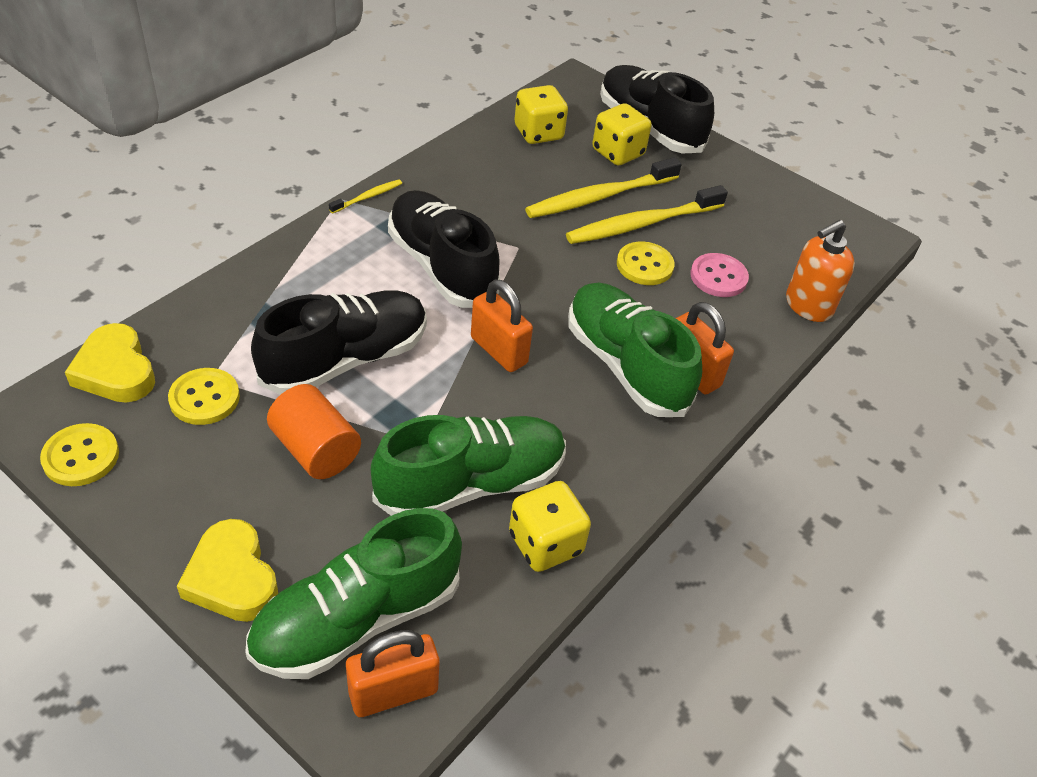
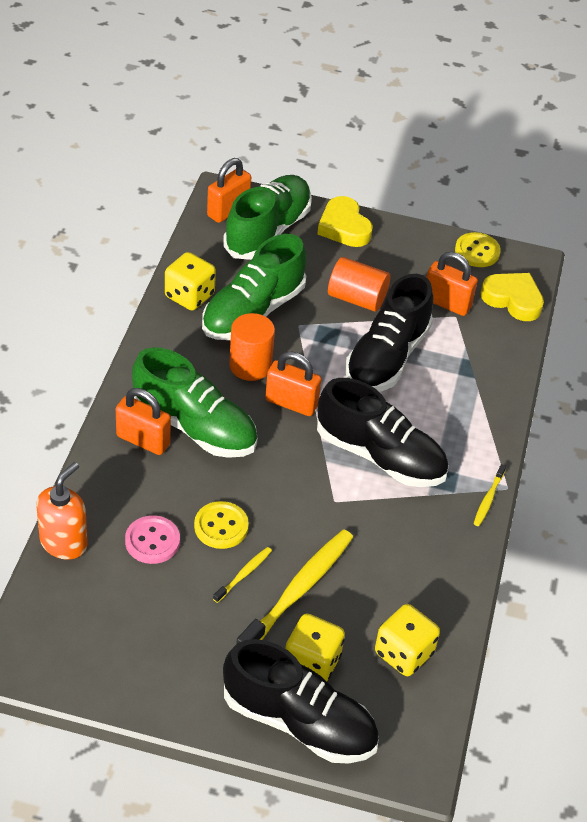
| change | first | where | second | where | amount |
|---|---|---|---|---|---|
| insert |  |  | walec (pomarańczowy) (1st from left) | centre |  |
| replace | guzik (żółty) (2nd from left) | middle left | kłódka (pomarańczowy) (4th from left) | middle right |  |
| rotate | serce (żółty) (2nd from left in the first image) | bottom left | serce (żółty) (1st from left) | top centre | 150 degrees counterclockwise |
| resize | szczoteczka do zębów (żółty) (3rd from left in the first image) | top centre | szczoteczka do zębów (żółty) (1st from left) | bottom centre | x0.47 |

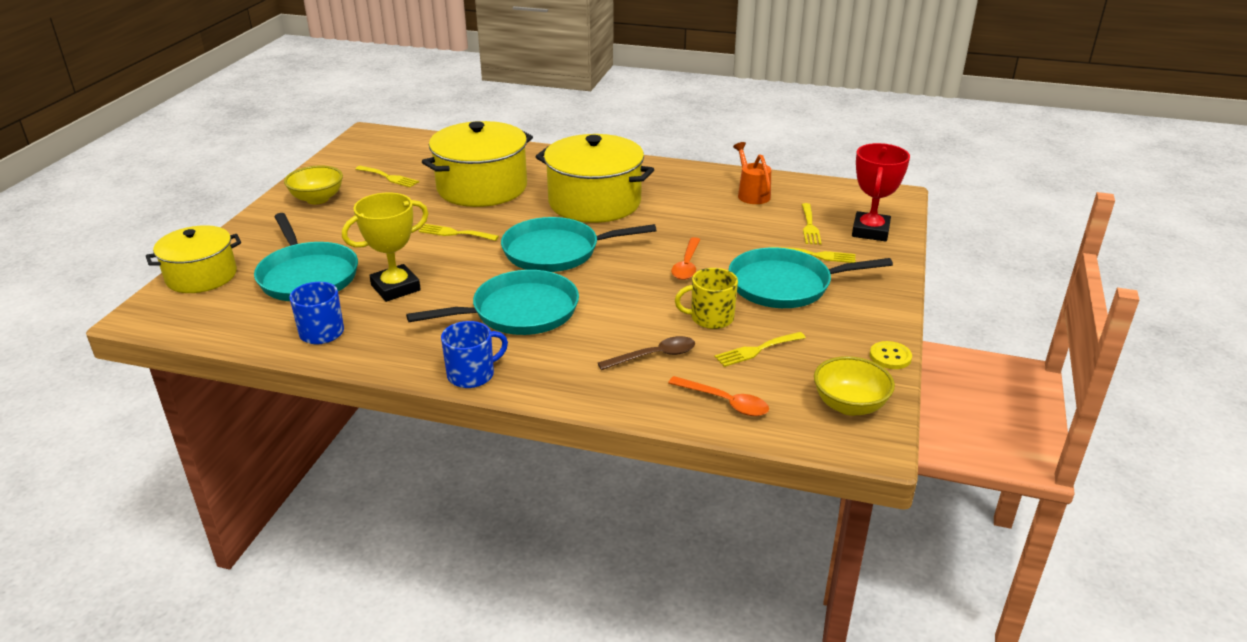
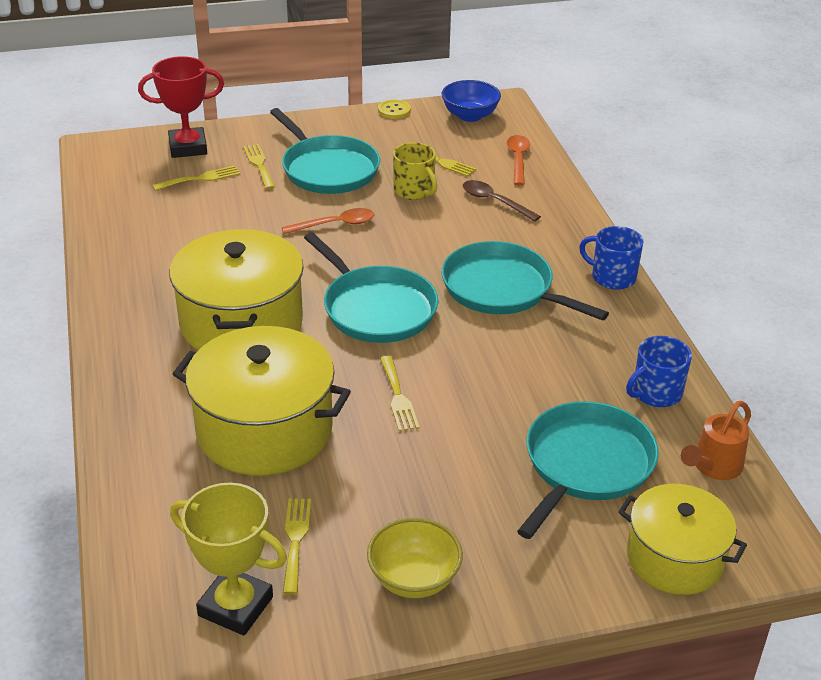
| change | first | where | second | where | amount |
|---|---|---|---|---|---|
| move | puchar (żółty) | middle left |  | bottom left |  |
| move | konewka (pomarańczowy) | top centre |  | middle right |  |
| recolor | miska (żółty) (2nd from left) | middle right | miska (niebieski) | top centre |  |

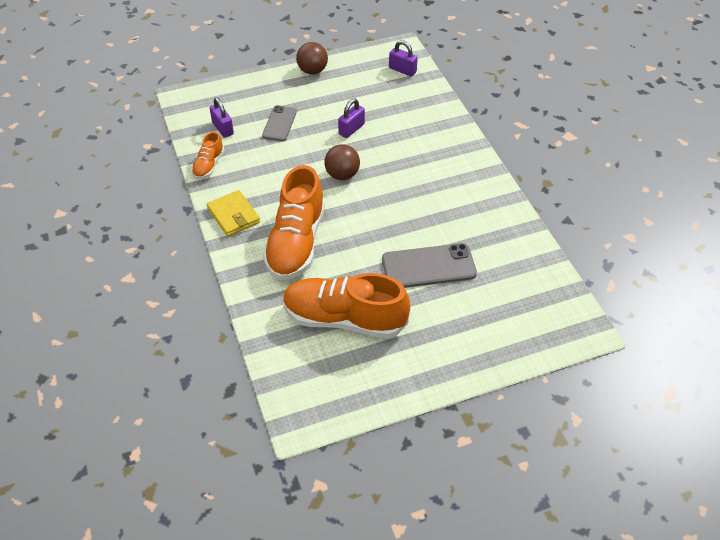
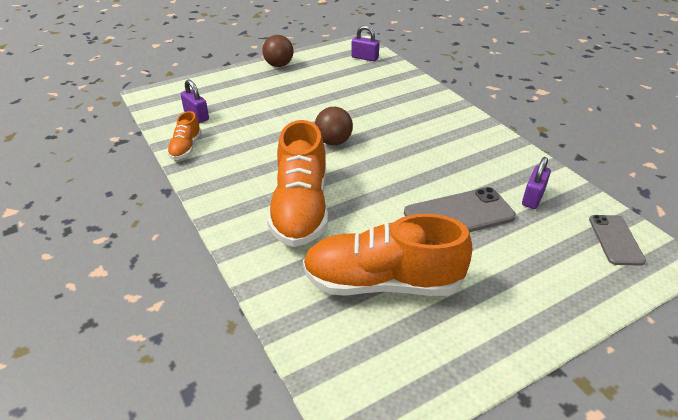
| change | first | where | second | where | amount |
|---|---|---|---|---|---|
| delete | portfel (żółty) | middle left |  |  |  |
| move | telefon (szary) (1st from left in the first image) | top centre | telefon (szary) (2nd from left) | middle right |  |
| move | kłódka (fioletowy) (2nd from left in the first image) | top centre | kłódka (fioletowy) (3rd from left) | middle right |  |

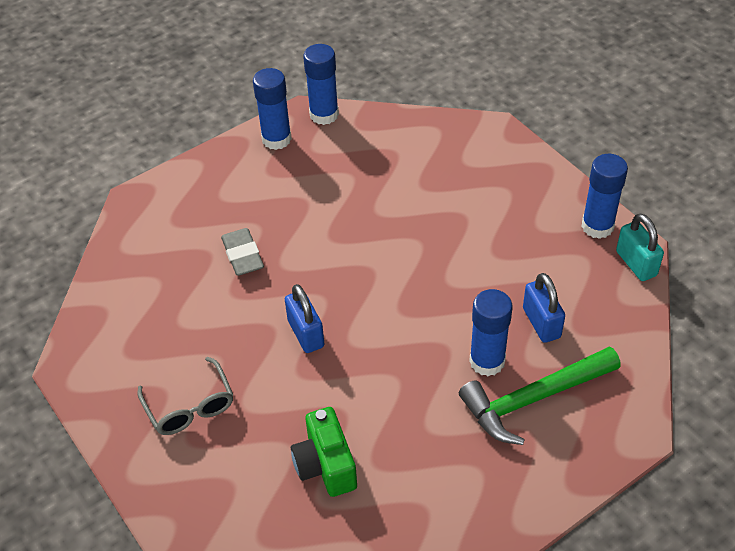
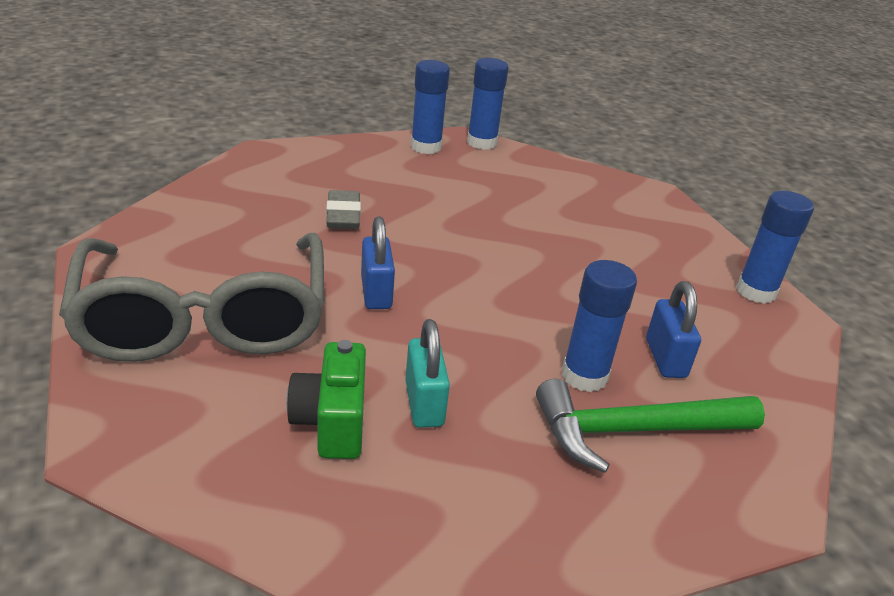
| change | first | where | second | where | amount |
|---|---|---|---|---|---|
| move | kłódka (turkusowy) | middle right |  | centre |  |
| resize | okulary (szary) | bottom left |  | middle left | x2.22 |

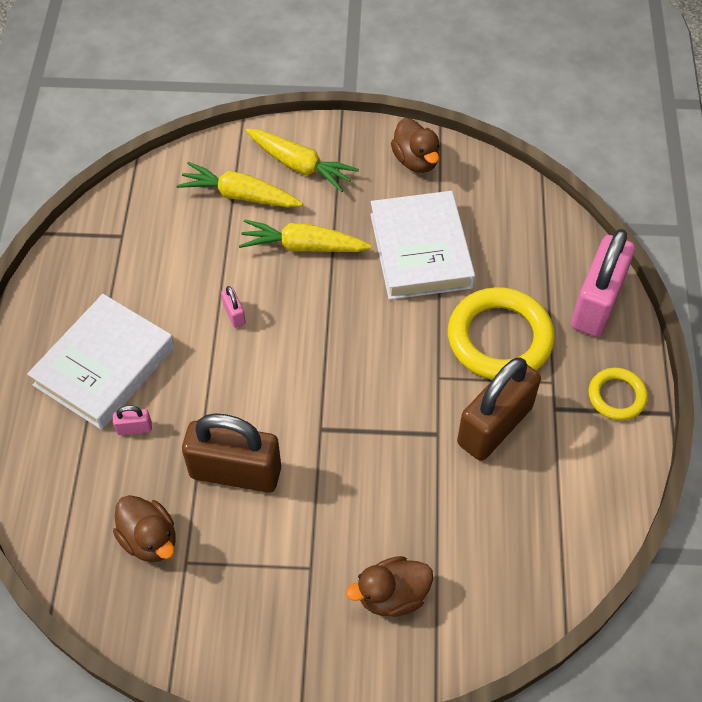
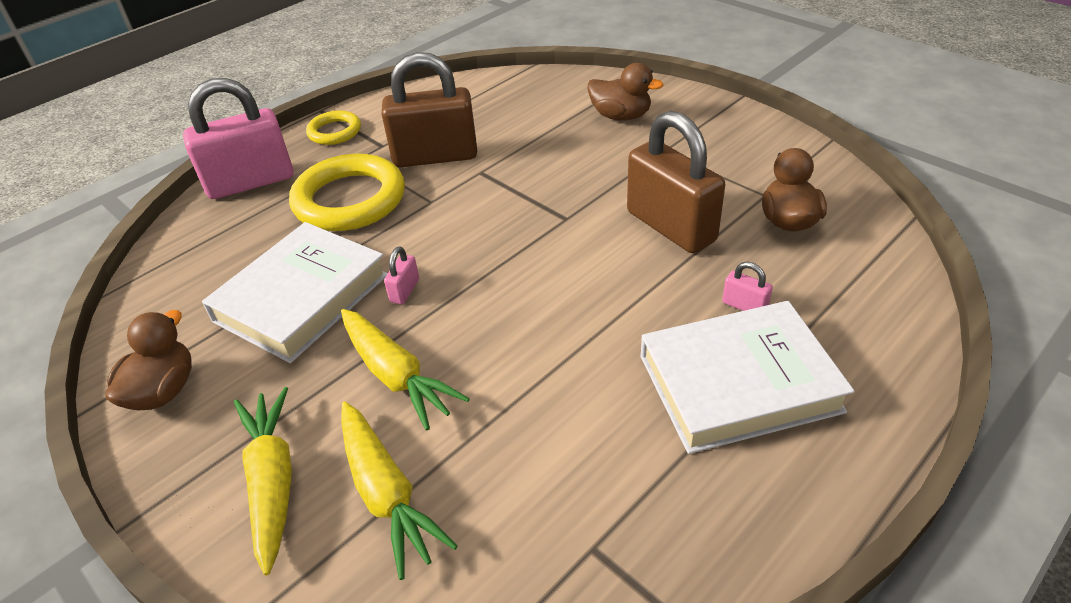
| change | first | where | second | where | amount |
|---|---|---|---|---|---|
| move | kłódka (różowy) (2nd from left) | middle left |  | centre |  |

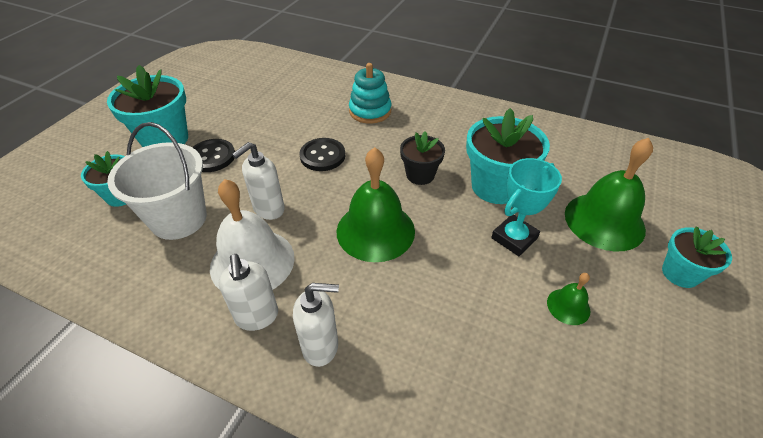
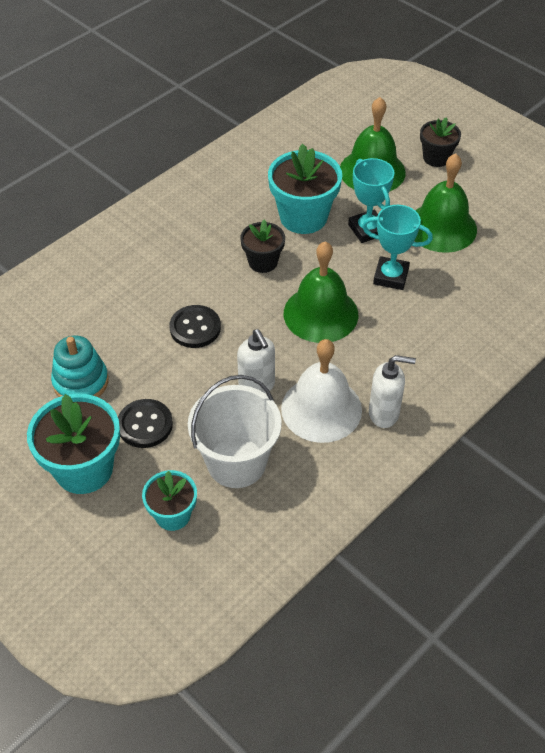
| change | first | where | second | where | amount |
|---|---|---|---|---|---|
| delete | dozownik mydła (biały) (3rd from left) | bottom centre |  |  |  |
| insert |  |  | puchar (turkusowy) (2nd from left) | top right |  |
| move | zabawka nakładanka (turkusowy) | top centre |  | middle left |  |
| recolor | doniczka (turkusowy) (4th from left) | middle right | doniczka (czarny) (2nd from left) | top right |  |
| resize | dzwonek (zielony) (2nd from left in the first image) | bottom right | dzwonek (zielony) (3rd from left) | top right | x2.14 |

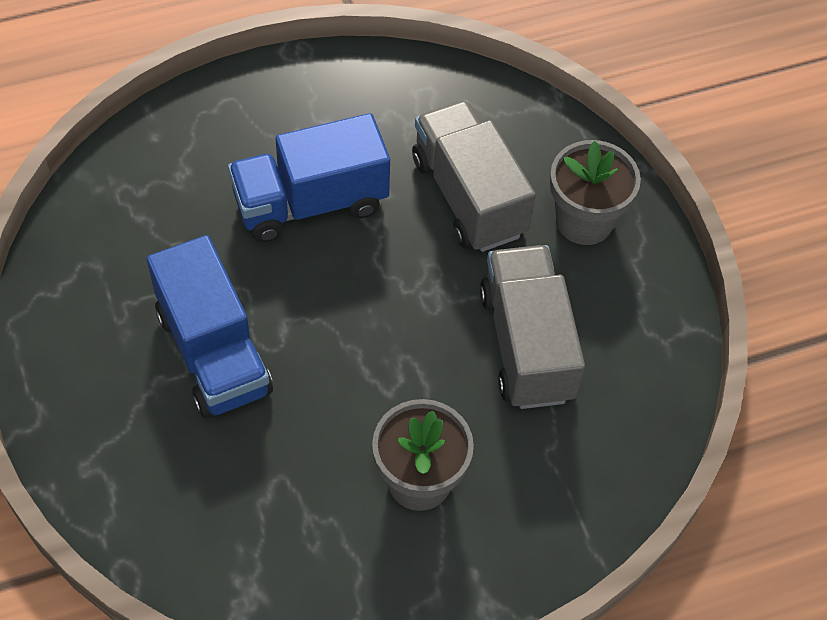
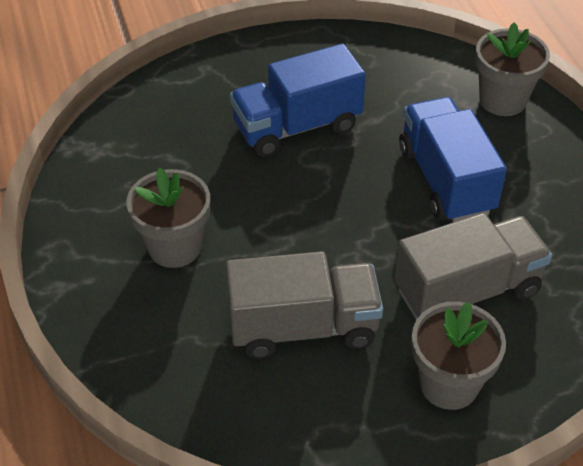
| change | first | where | second | where | amount |
|---|---|---|---|---|---|
| insert |  |  | doniczka (szary) (3rd from left) | top right |  |

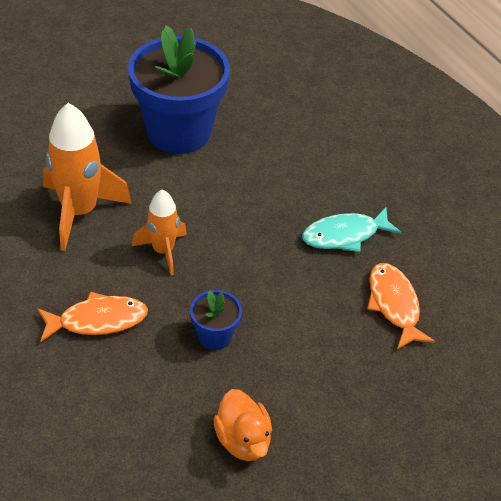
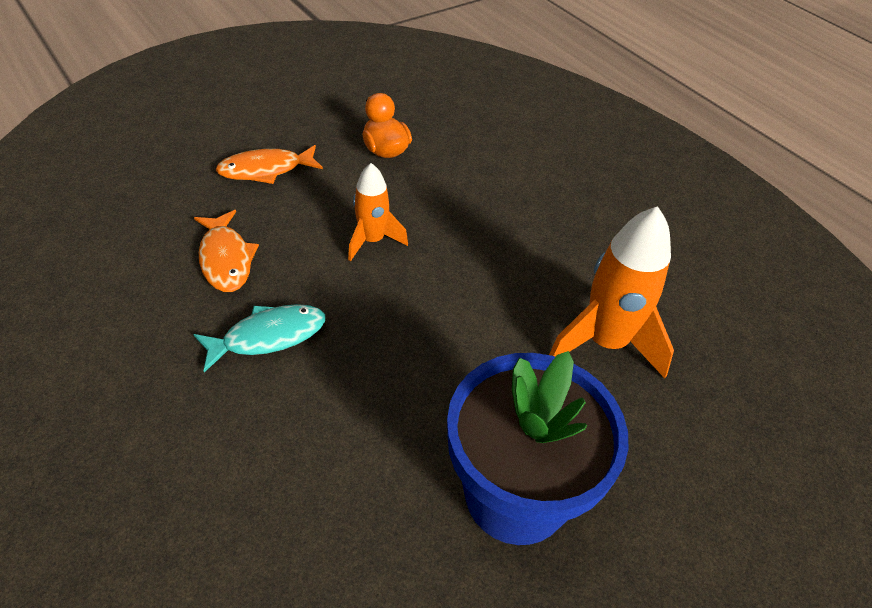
| change | first | where | second | where | amount |
|---|---|---|---|---|---|
| delete | doniczka (niebieski) (2nd from left) | centre |  |  |  |
| move | ryba (pomarańczowy) (1st from left in the first image) | middle left | ryba (pomarańczowy) (2nd from left) | top left |  |
| move | rakieta (pomarańczowy) (2nd from left in the first image) | middle left | rakieta (pomarańczowy) (1st from left) | centre |  |

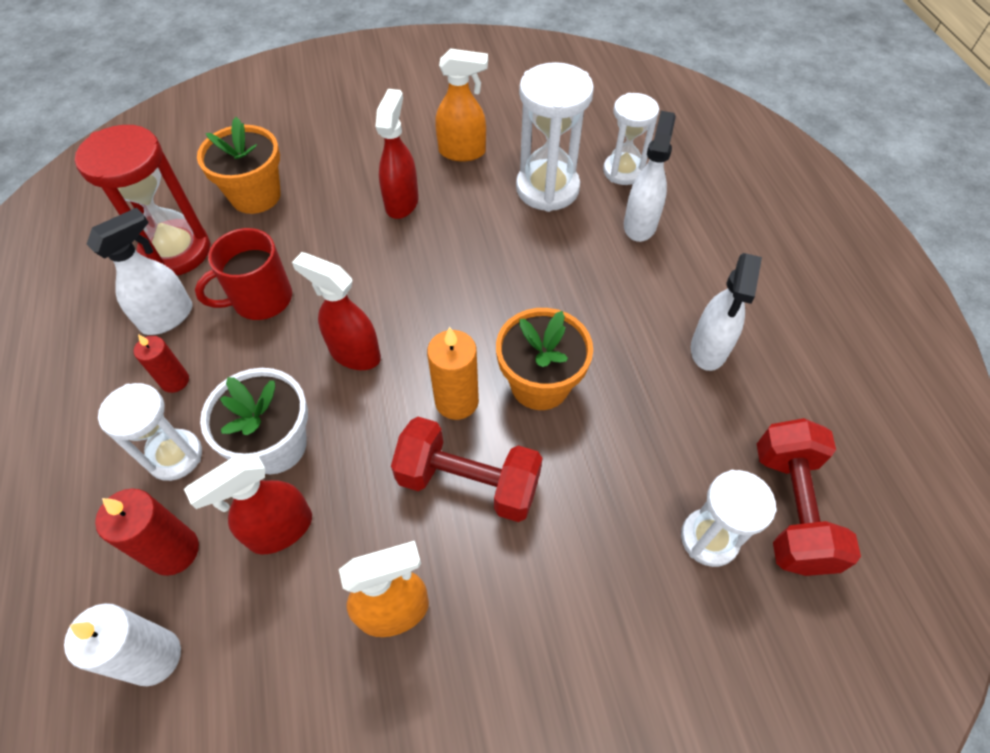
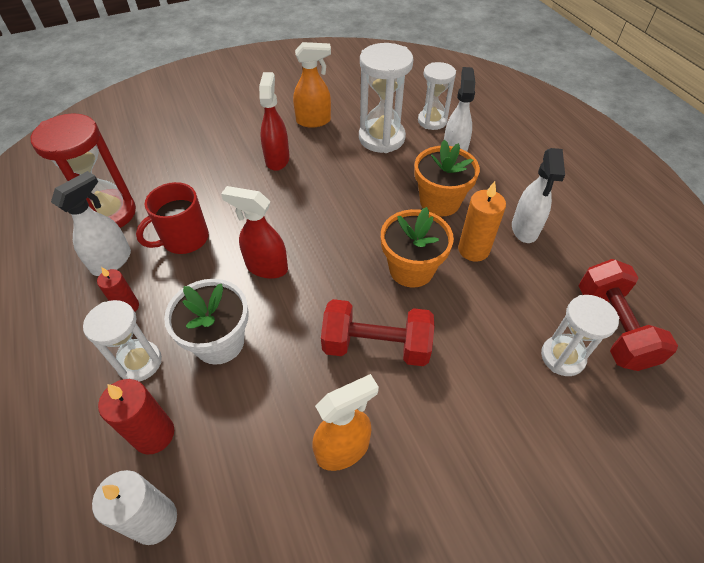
| change | first | where | second | where | amount |
|---|---|---|---|---|---|
| delete | spryskiwacz (czerwony) (1st from left) | bottom left |  |  |  |
| move | doniczka (pomarańczowy) (1st from left in the first image) | top left | doniczka (pomarańczowy) (2nd from left) | top centre |  |
| move | świeca (pomarańczowy) | centre |  | middle right |  |

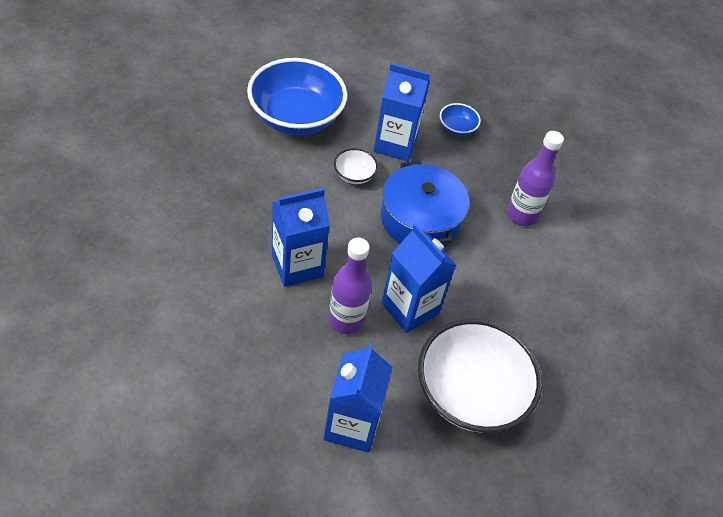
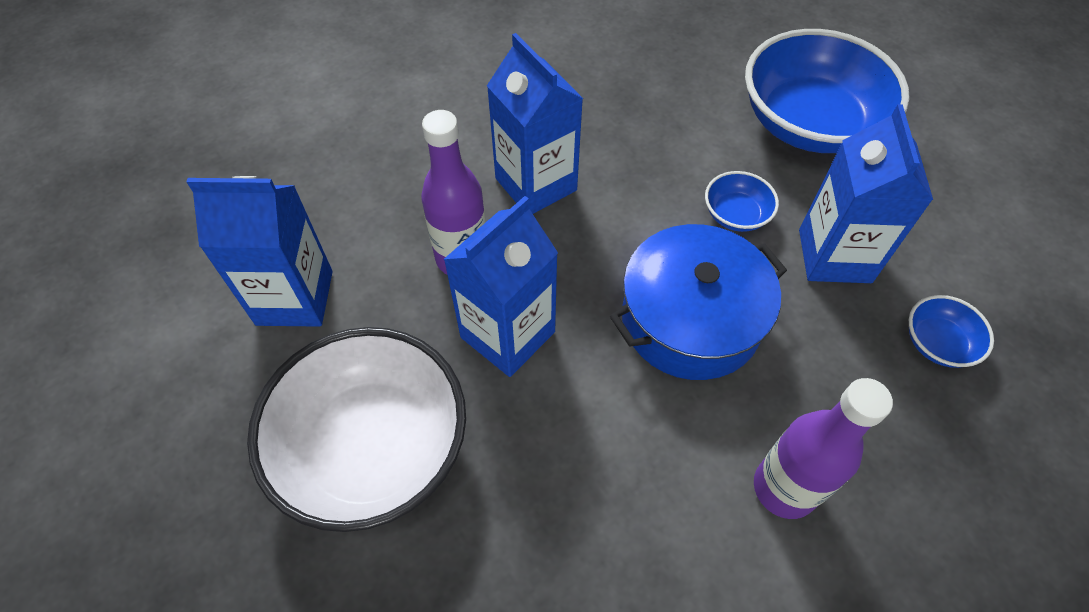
| change | first | where | second | where | amount |
|---|---|---|---|---|---|
| recolor | miska (biały) (1st from left) | top centre | miska (niebieski) (1st from left) | top right |  |

